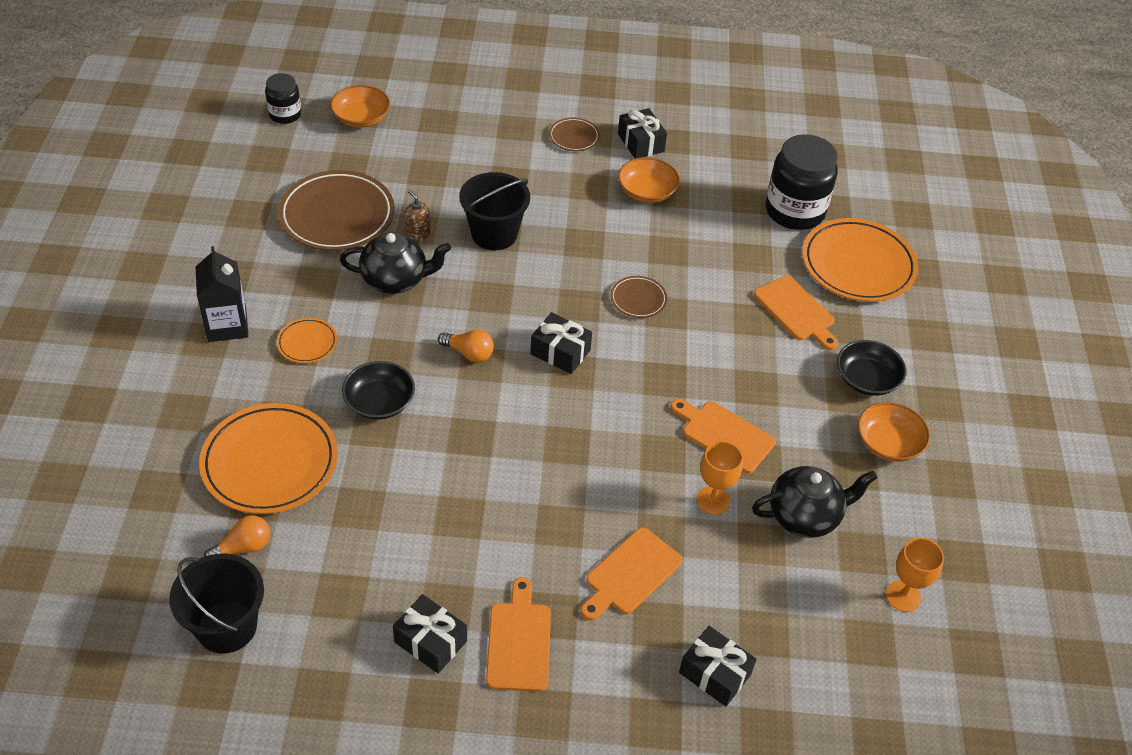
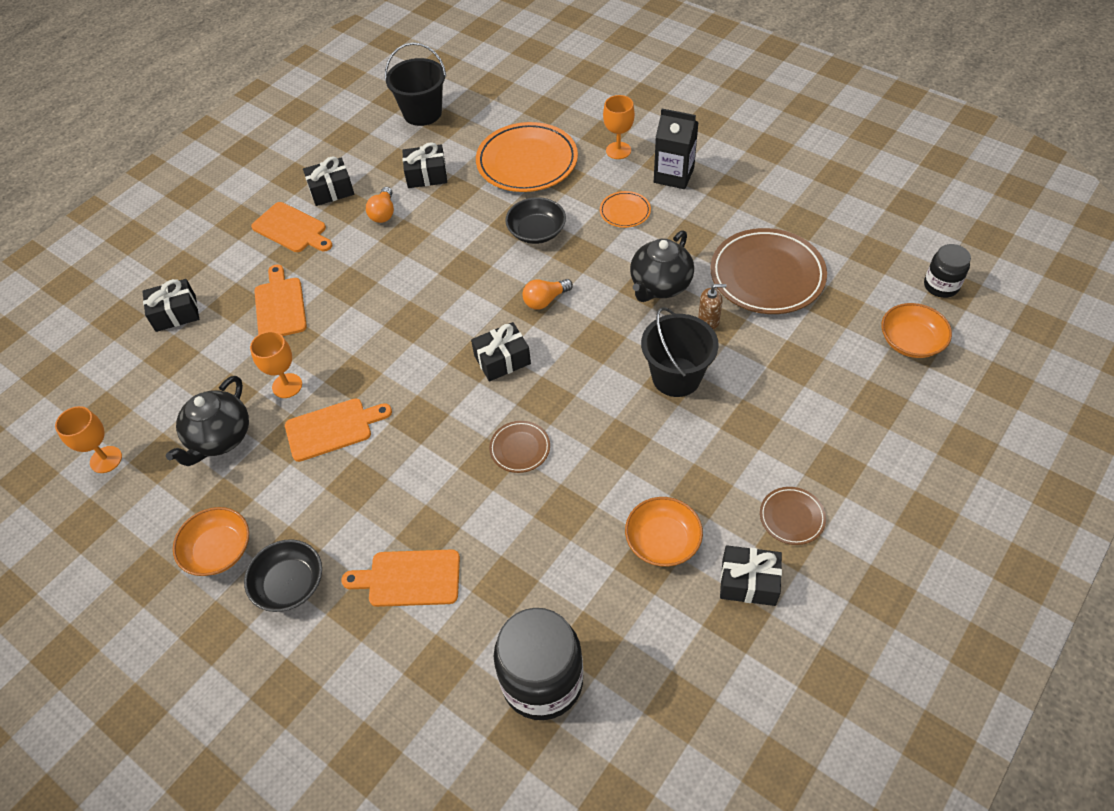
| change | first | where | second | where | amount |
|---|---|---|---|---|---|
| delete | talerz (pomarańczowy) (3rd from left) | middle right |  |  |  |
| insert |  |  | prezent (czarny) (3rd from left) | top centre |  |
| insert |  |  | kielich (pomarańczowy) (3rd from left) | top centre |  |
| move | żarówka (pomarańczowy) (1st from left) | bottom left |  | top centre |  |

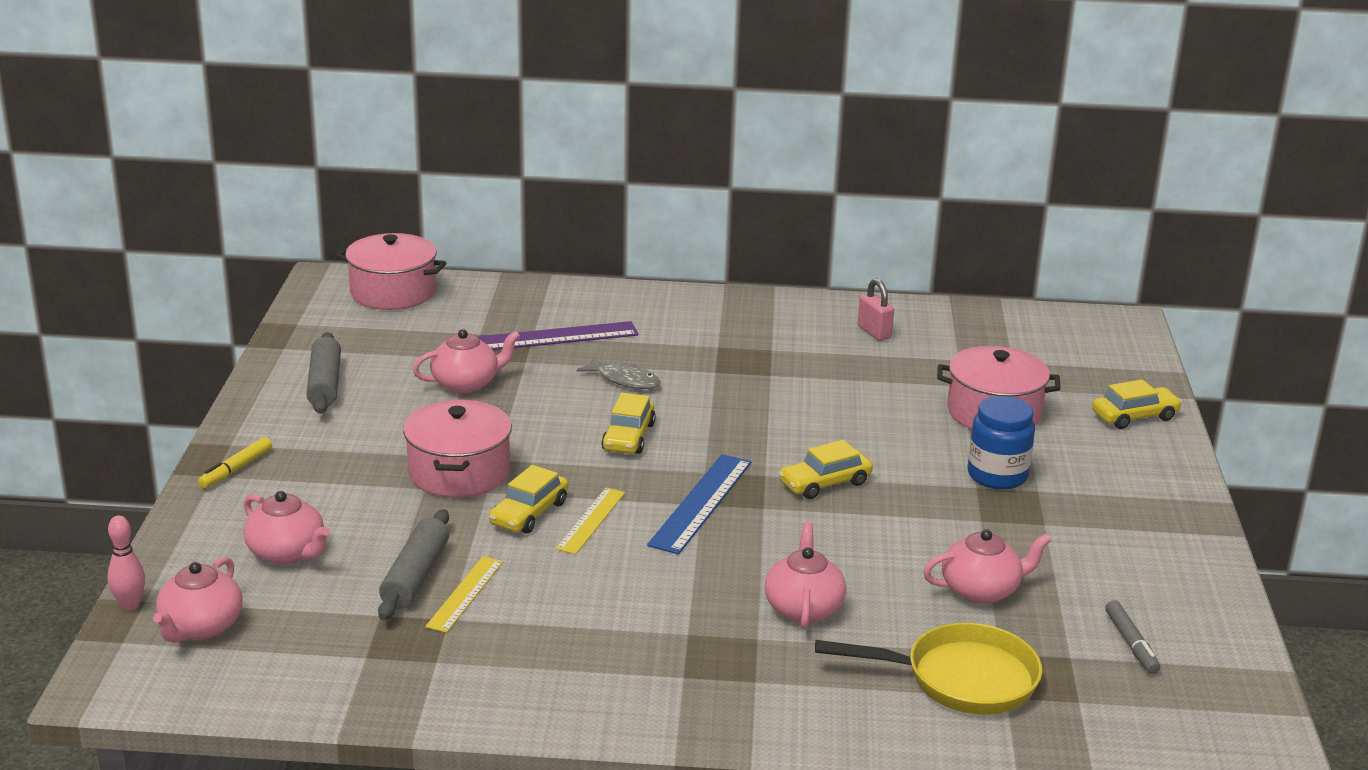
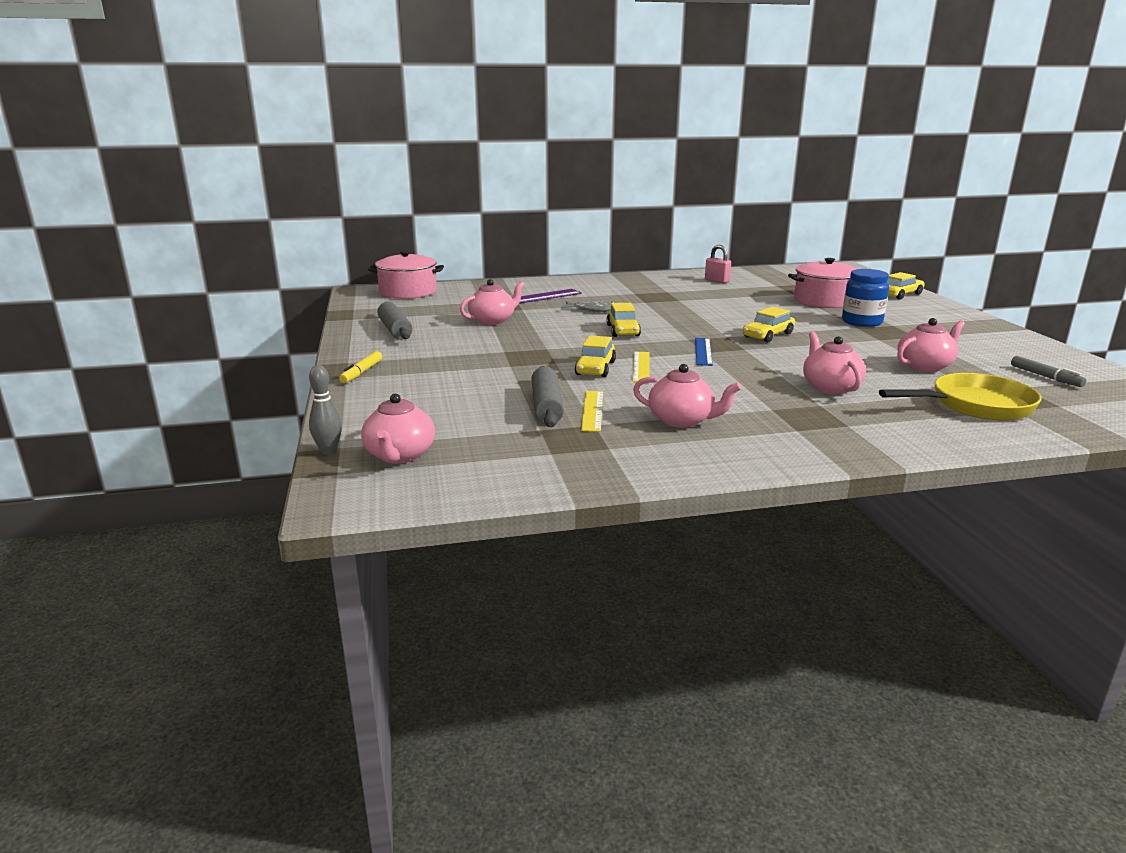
| change | first | where | second | where | amount |
|---|---|---|---|---|---|
| delete | garnek (różowy) (2nd from left) | centre |  |  |  |
| move | imbryk (różowy) (2nd from left in the first image) | bottom left | imbryk (różowy) (3rd from left) | centre |  |
| recolor | kręgiel (różowy) | bottom left | kręgiel (szary) | middle left |  |
| resize | linijka (niebieski) | centre |  | centre | x0.64 |

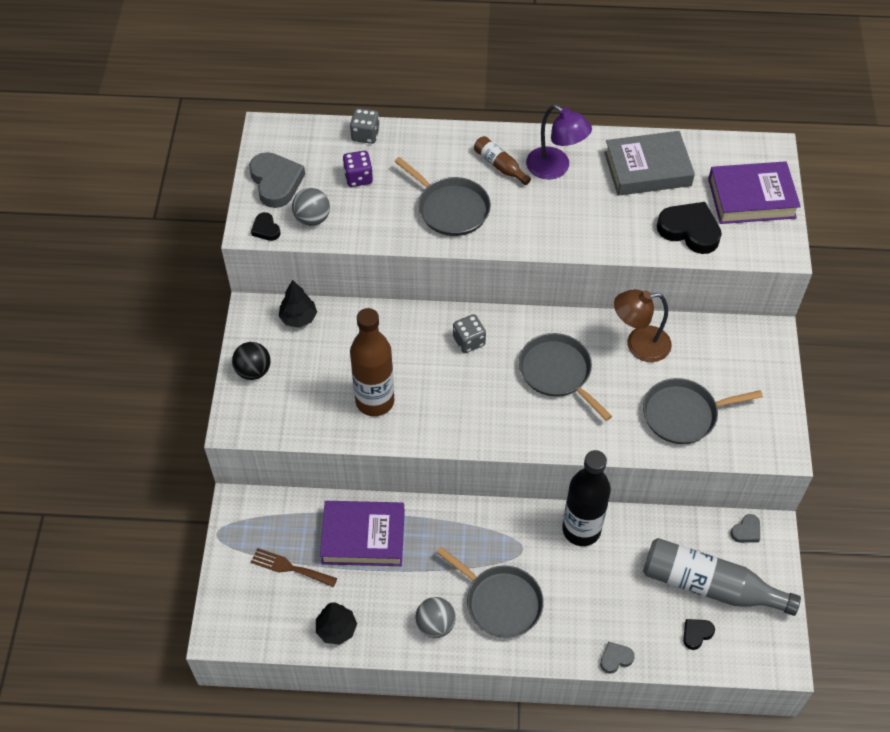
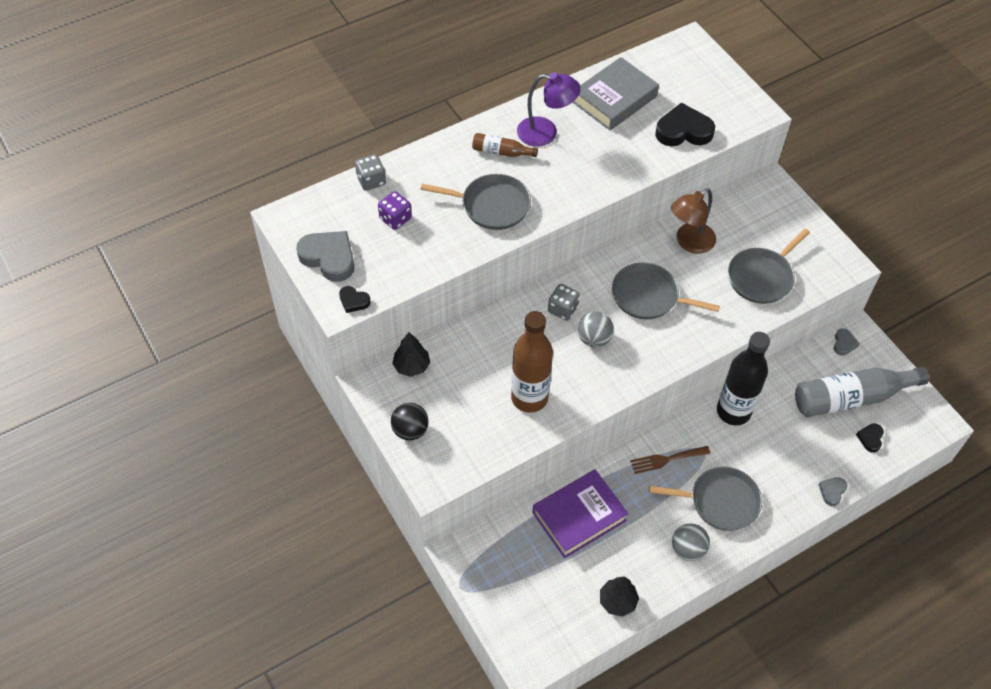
| change | first | where | second | where | amount |
|---|---|---|---|---|---|
| delete | książka (fioletowy) (2nd from left) | top right |  |  |  |
| move | widelec (brązowy) | bottom left |  | bottom right |  |
| move | piłka (szary) (1st from left) | top centre |  | centre |  |

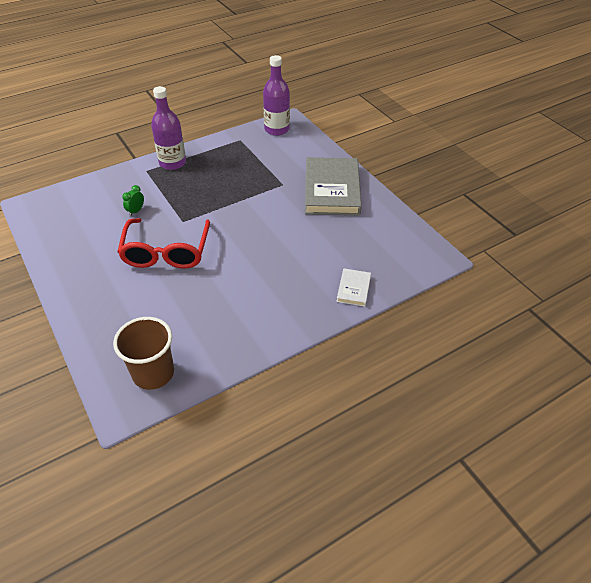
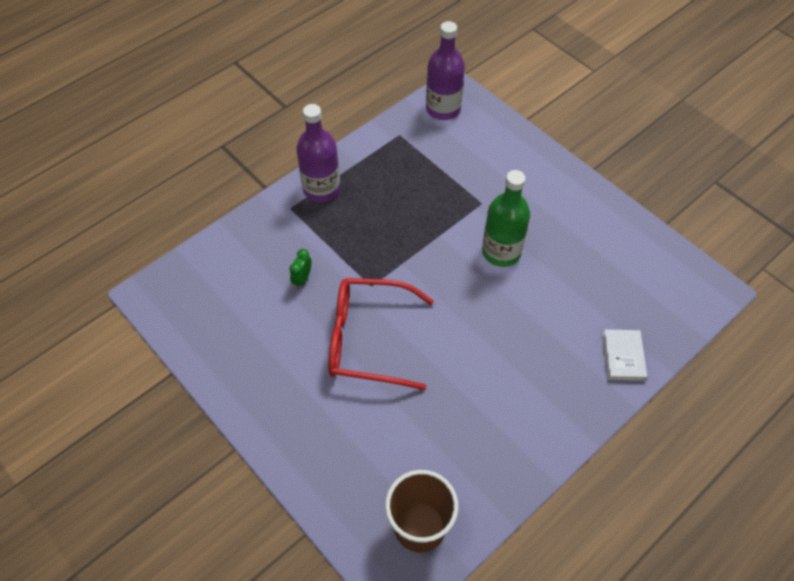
| change | first | where | second | where | amount |
|---|---|---|---|---|---|
| delete | książka (szary) | top centre |  |  |  |
| insert |  |  | butelka (zielony) | centre |  |
| rotate | okulary (czerwony) | middle left |  | centre | 105 degrees clockwise |

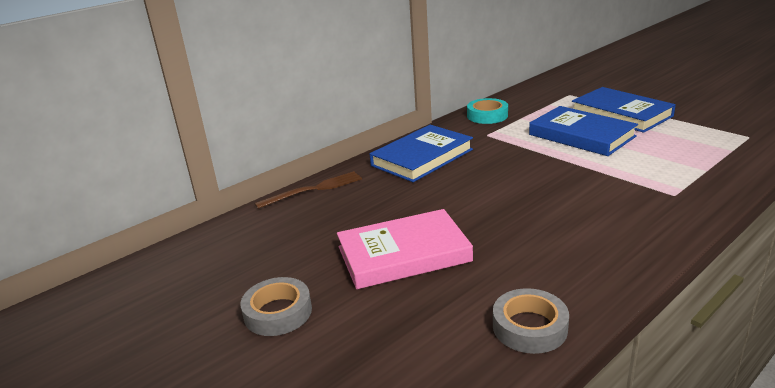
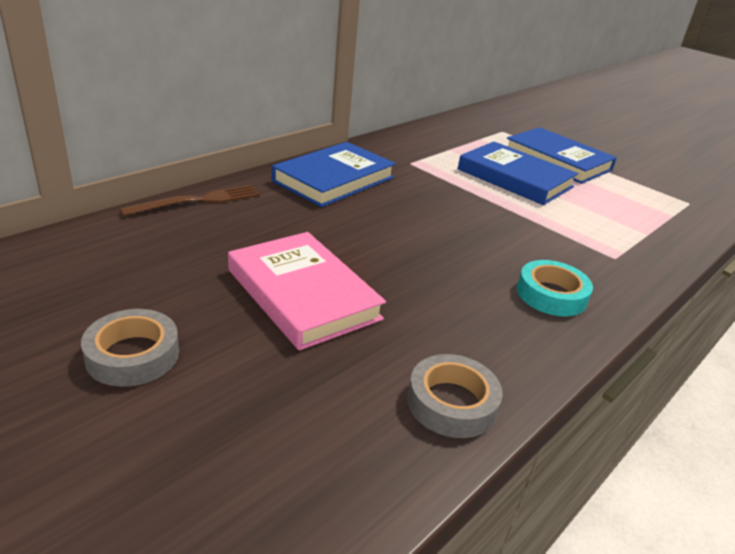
| change | first | where | second | where | amount |
|---|---|---|---|---|---|
| move | taśma klejąca (turkusowy) | top centre |  | middle right |  |
| rotate | książka (różowy) | centre |  | centre | 75 degrees clockwise |

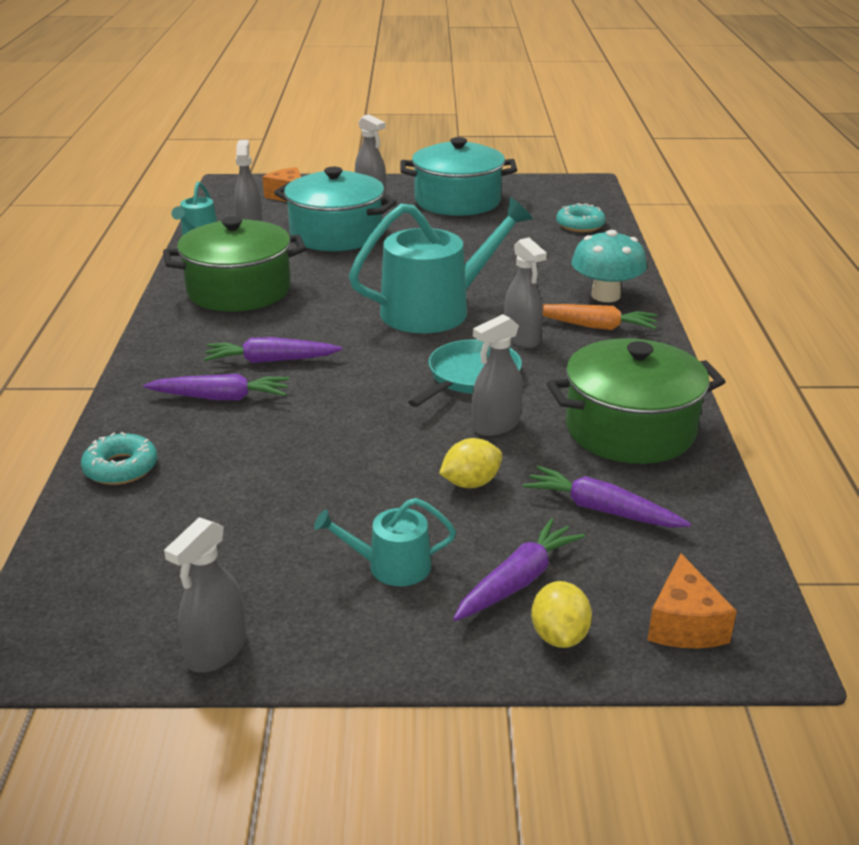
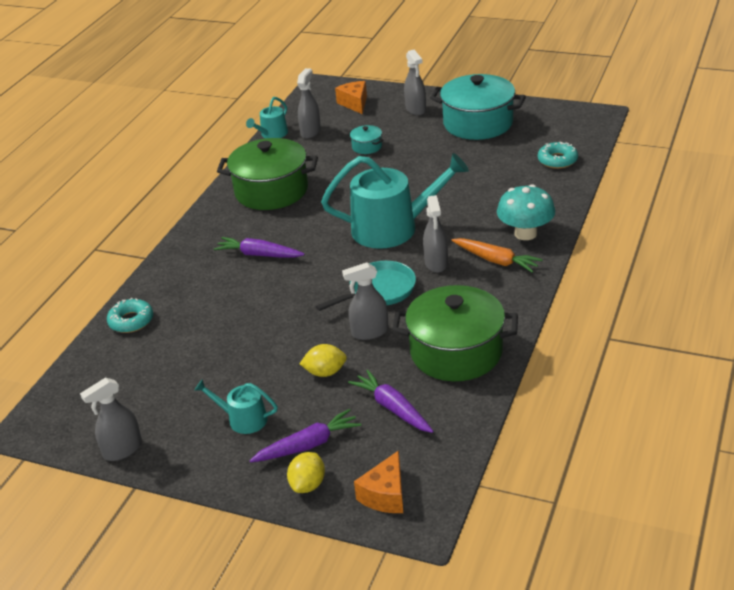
| change | first | where | second | where | amount |
|---|---|---|---|---|---|
| delete | marchewka (fioletowy) (1st from left) | middle left |  |  |  |
| resize | garnek (turkusowy) (1st from left) | top centre |  | top centre | x0.43 |

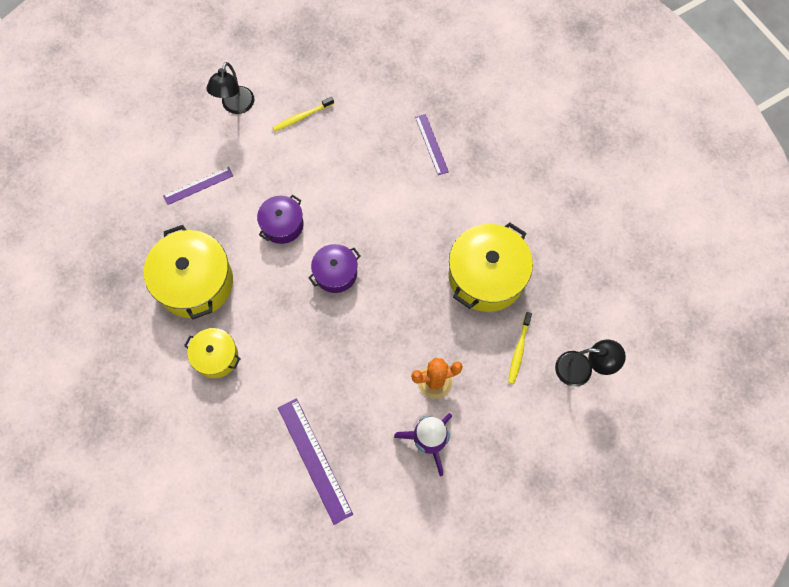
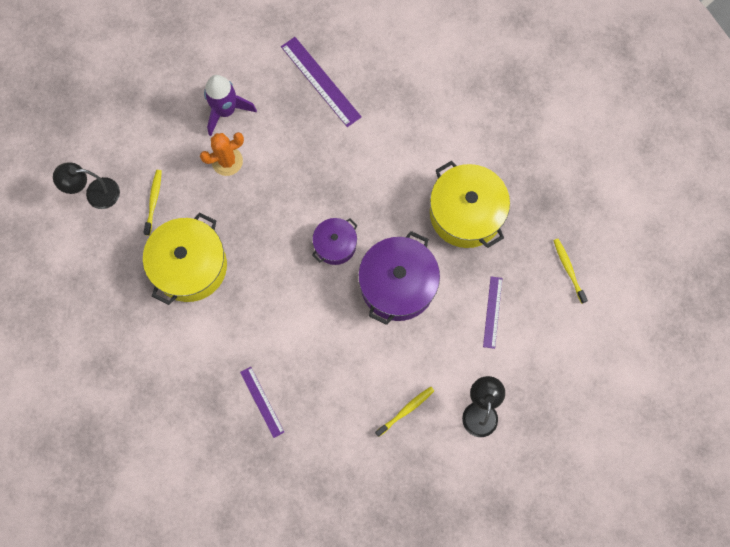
| change | first | where | second | where | amount |
|---|---|---|---|---|---|
| delete | garnek (żółty) (2nd from left) | middle left |  |  |  |
| insert |  |  | szczoteczka do zębów (żółty) (3rd from left) | middle right |  |
| rotate | linijka (fioletowy) (1st from left in the first image) | top left | linijka (fioletowy) (3rd from left) | middle right | 45 degrees counterclockwise |
| resize | garnek (fioletowy) (1st from left in the first image) | centre | garnek (fioletowy) (2nd from left) | centre | x1.77 |

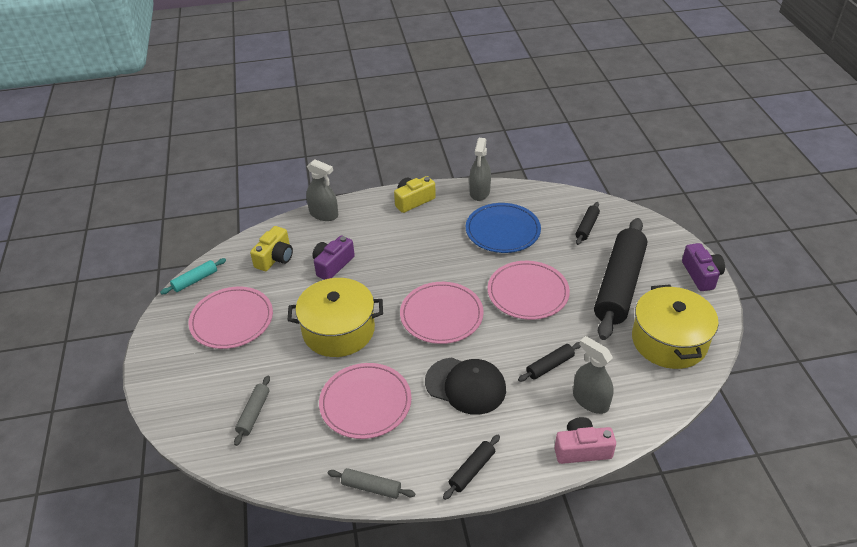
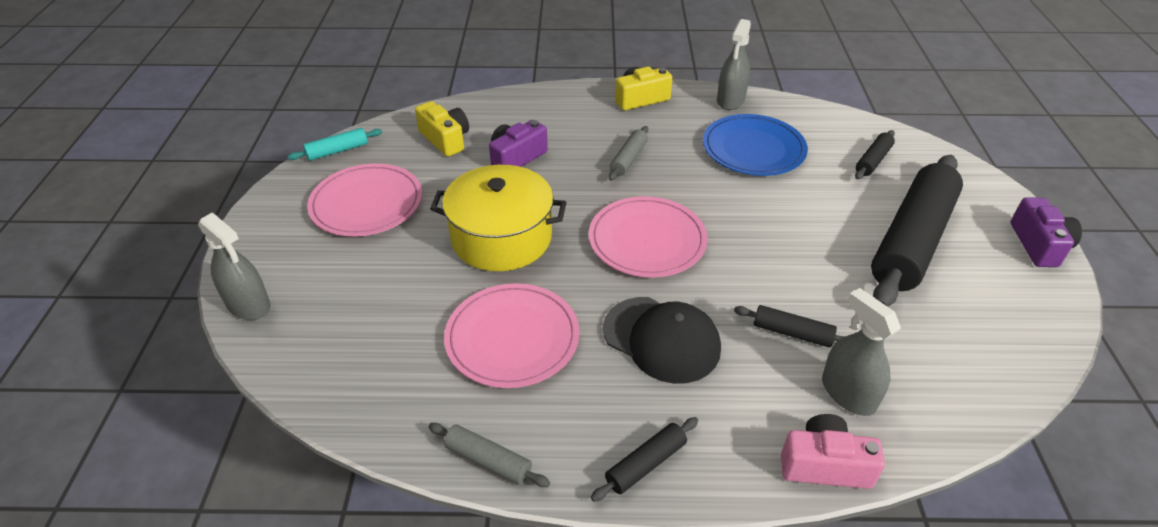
| change | first | where | second | where | amount |
|---|---|---|---|---|---|
| delete | talerz (różowy) (4th from left) | centre |  |  |  |
| delete | garnek (żółty) (2nd from left) | middle right |  |  |  |
| move | wałek do ciasta (szary) (1st from left in the first image) | bottom left | wałek do ciasta (szary) (2nd from left) | top centre |  |
| move | spryskiwacz (szary) (1st from left) | centre |  | middle left |  |
| rotate | aparat fotograficzny (żółty) (1st from left) | middle left |  | top centre | 75 degrees counterclockwise |
| rotate | wałek do ciasta (czarny) (2nd from left) | centre |  | middle right | 45 degrees clockwise |

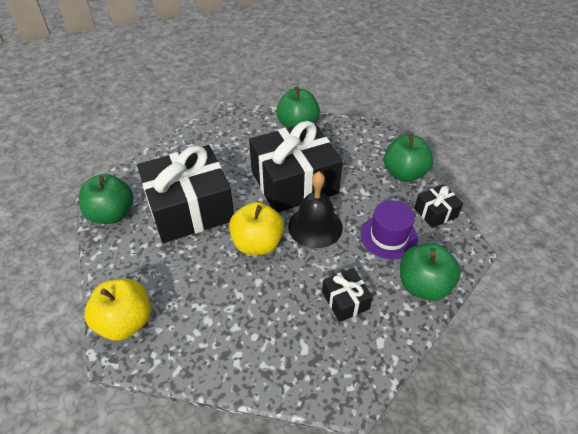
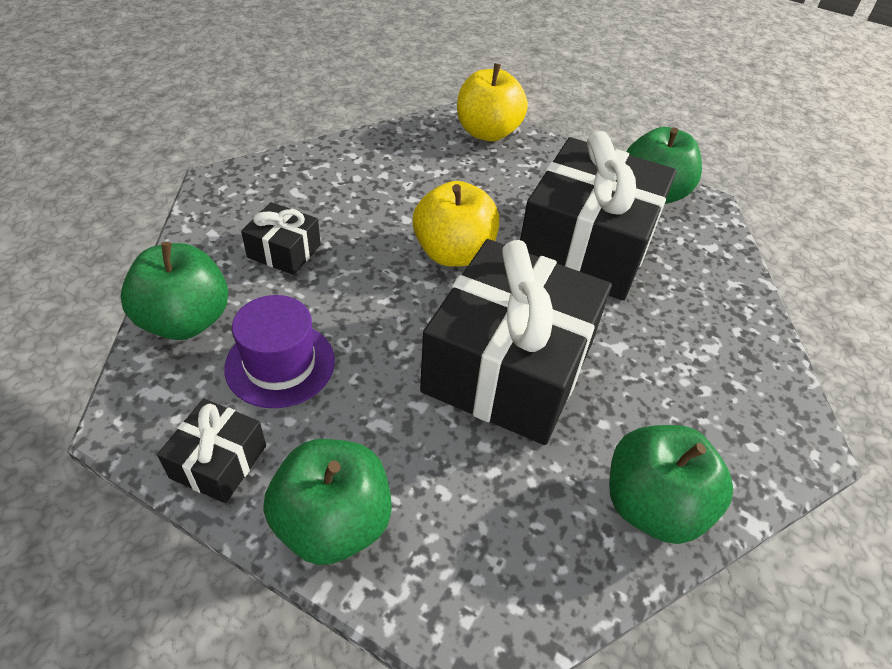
| change | first | where | second | where | amount |
|---|---|---|---|---|---|
| delete | dzwonek (czarny) | centre |  |  |  |

